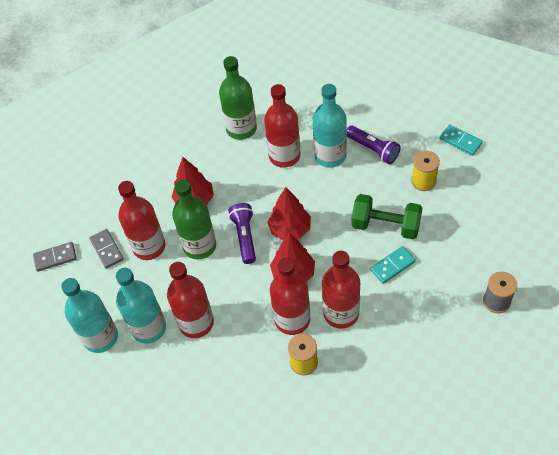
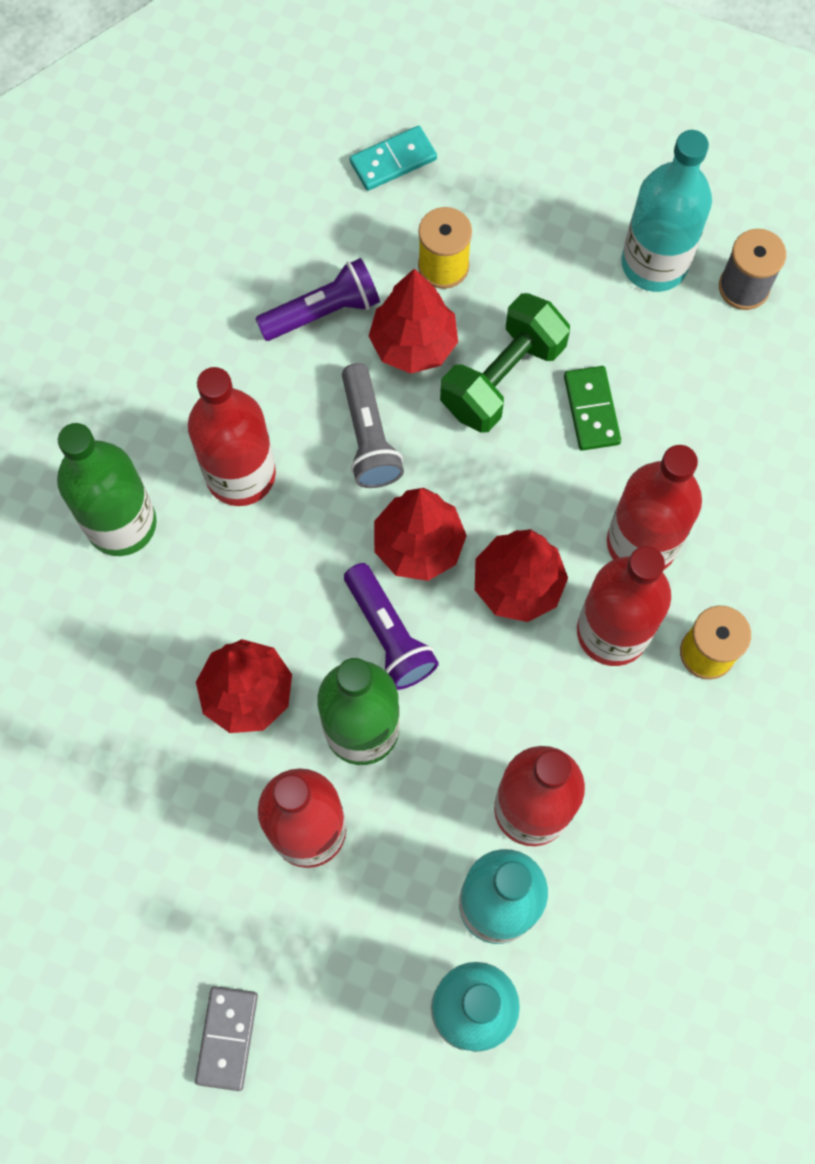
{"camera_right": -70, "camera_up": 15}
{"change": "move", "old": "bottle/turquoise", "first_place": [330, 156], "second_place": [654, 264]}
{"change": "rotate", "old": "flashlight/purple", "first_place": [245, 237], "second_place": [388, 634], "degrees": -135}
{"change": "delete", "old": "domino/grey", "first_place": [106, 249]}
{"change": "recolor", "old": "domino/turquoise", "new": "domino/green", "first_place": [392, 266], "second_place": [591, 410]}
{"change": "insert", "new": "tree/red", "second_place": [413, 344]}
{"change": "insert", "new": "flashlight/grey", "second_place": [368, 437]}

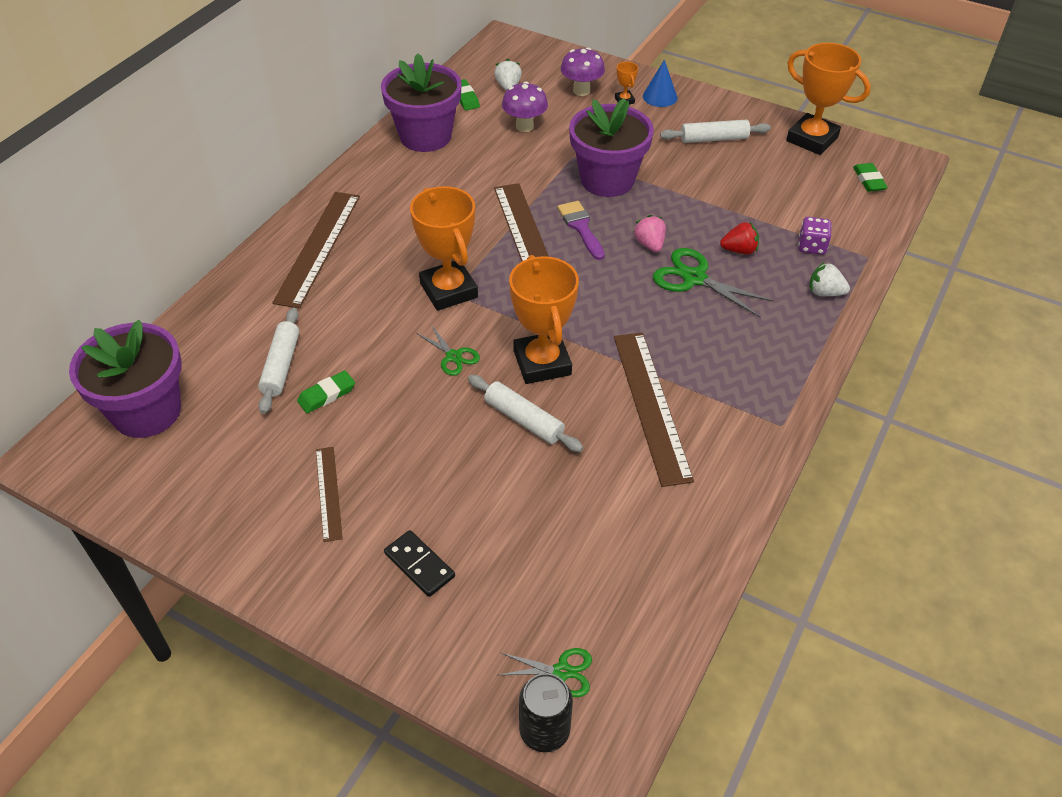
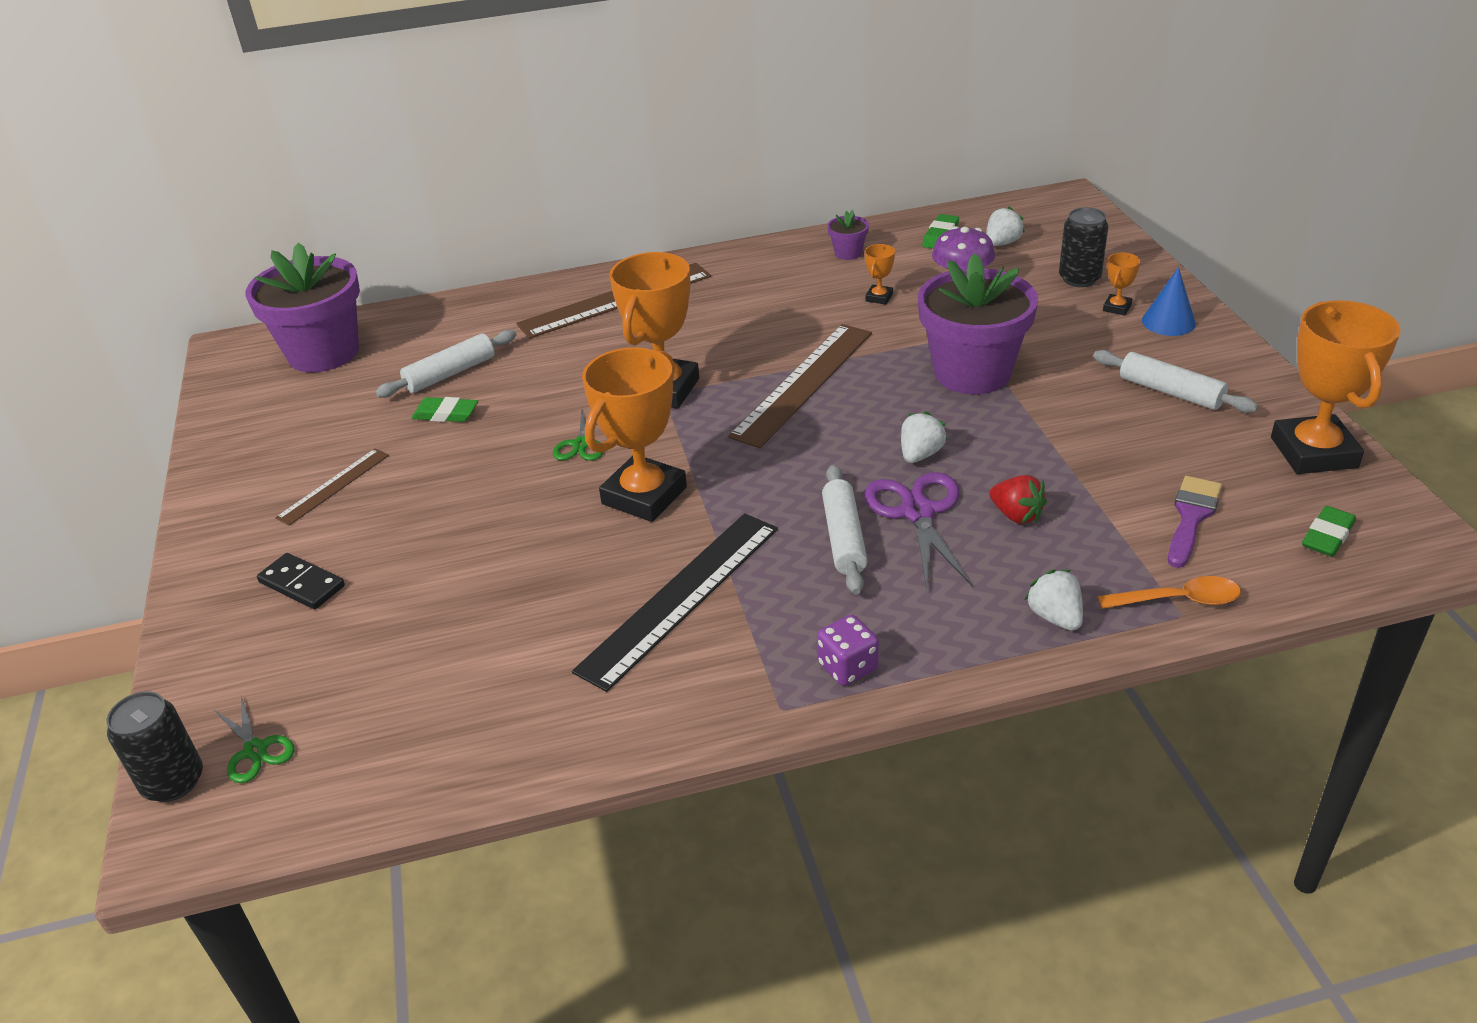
{"camera_right": 50, "camera_up": -10}
{"change": "replace", "old": "mushroom/purple", "new": "can/black", "first_place": [581, 91], "second_place": [1079, 279]}
{"change": "resize", "old": "flower pot/purple", "first_place": [425, 136], "second_place": [848, 253], "factor": 0.42}
{"change": "move", "old": "brush/purple", "first_place": [581, 227], "second_place": [1191, 517]}
{"change": "recolor", "old": "strawberry/pink", "new": "strawberry/white", "first_place": [649, 244], "second_place": [920, 454]}
{"change": "move", "old": "dice/purple", "first_place": [811, 246], "second_place": [847, 667]}
{"change": "recolor", "old": "scissors/green", "new": "scissors/purple", "first_place": [694, 278], "second_place": [918, 512]}
{"change": "recolor", "old": "ruler/brown", "new": "ruler/black", "first_place": [651, 405], "second_place": [680, 597]}
{"change": "move", "old": "rolling pin/white", "first_place": [523, 419], "second_place": [844, 537]}
{"change": "rotate", "old": "domino/black", "first_place": [419, 565], "second_place": [302, 584], "degrees": -60}
{"change": "insert", "new": "trophy/orange", "second_place": [879, 297]}
{"change": "insert", "new": "spoon/orange", "second_place": [1178, 600]}

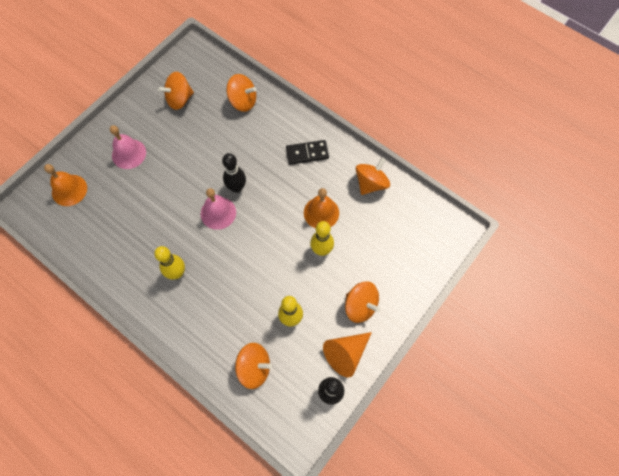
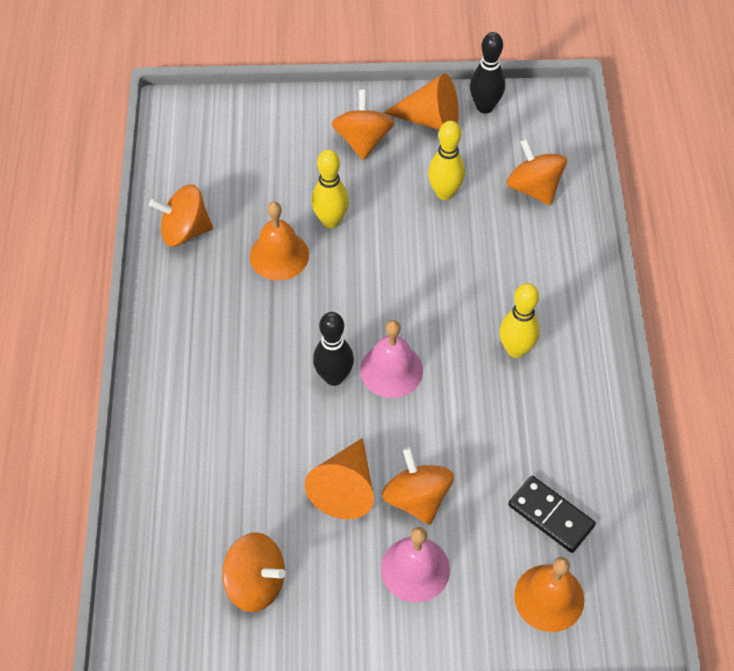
{"camera_right": -130, "camera_up": -10}
{"change": "move", "old": "spinning top/orange", "first_place": [243, 101], "second_place": [417, 498]}
{"change": "move", "old": "domino/black", "first_place": [307, 153], "second_place": [551, 515]}
{"change": "insert", "new": "cone/orange", "second_place": [345, 488]}

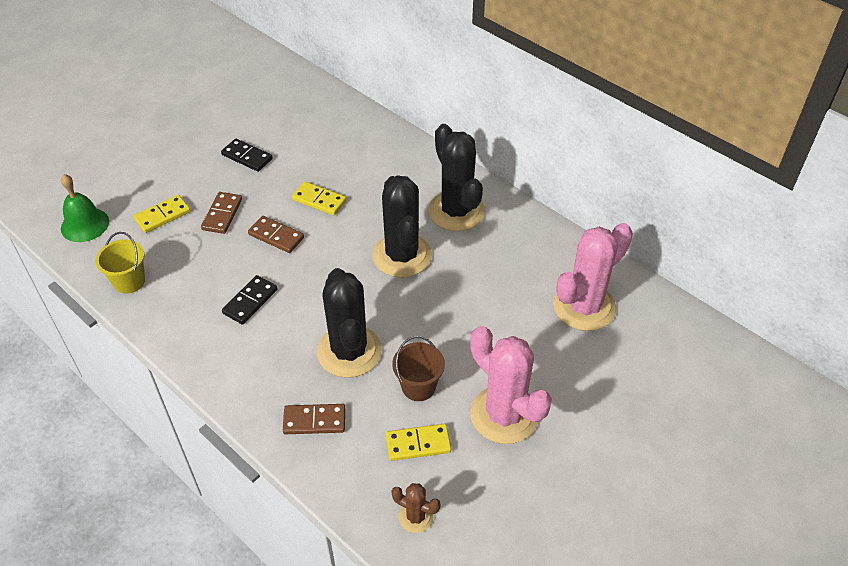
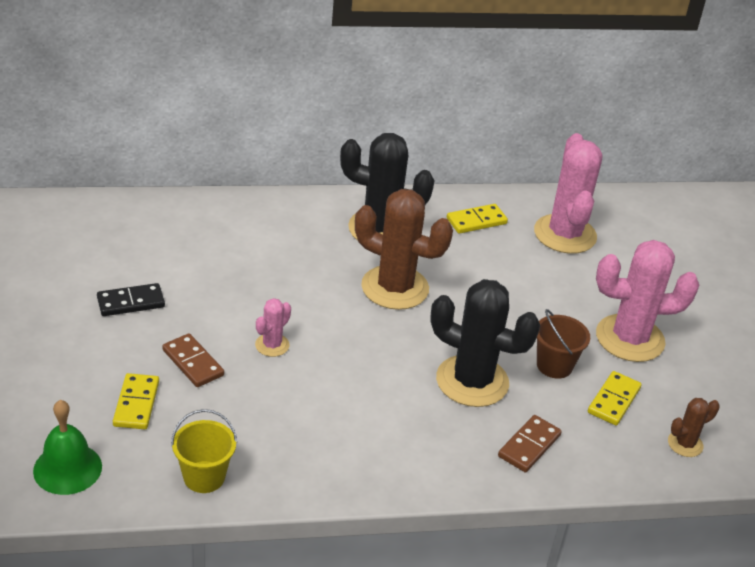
{"camera_right": -55, "camera_up": -10}
{"change": "recolor", "old": "cactus/black", "new": "cactus/brown", "first_place": [402, 255], "second_place": [395, 288]}
{"change": "move", "old": "domino/yellow", "first_place": [319, 200], "second_place": [476, 221]}
{"change": "replace", "old": "domino/brown", "new": "cactus/pink", "first_place": [276, 236], "second_place": [272, 345]}
{"change": "delete", "old": "domino/black", "first_place": [250, 301]}

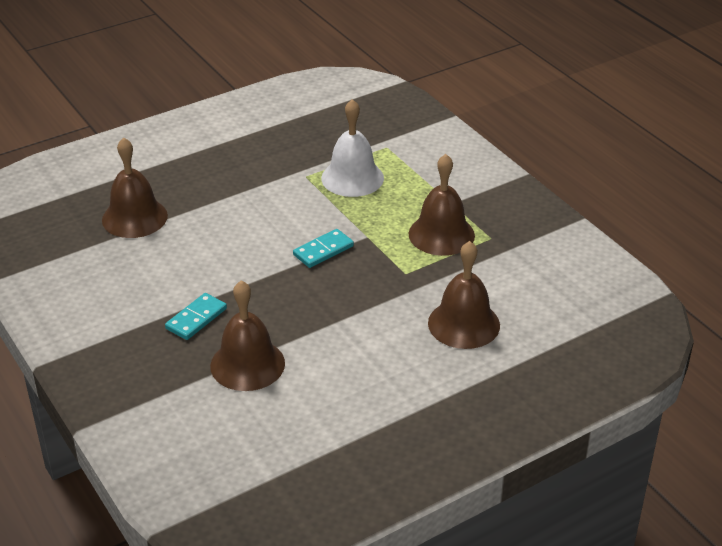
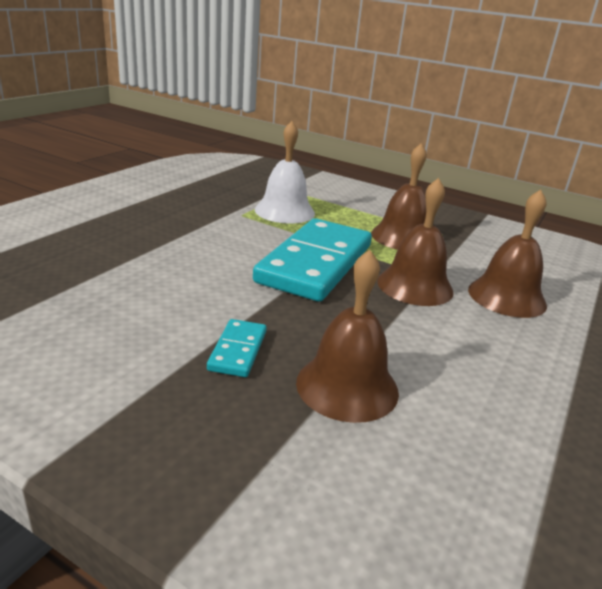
{"camera_right": -30, "camera_up": -10}
{"change": "move", "old": "bell/brown", "first_place": [134, 217], "second_place": [415, 286]}
{"change": "resize", "old": "domino/turquoise", "first_place": [323, 250], "second_place": [315, 263], "factor": 2.32}

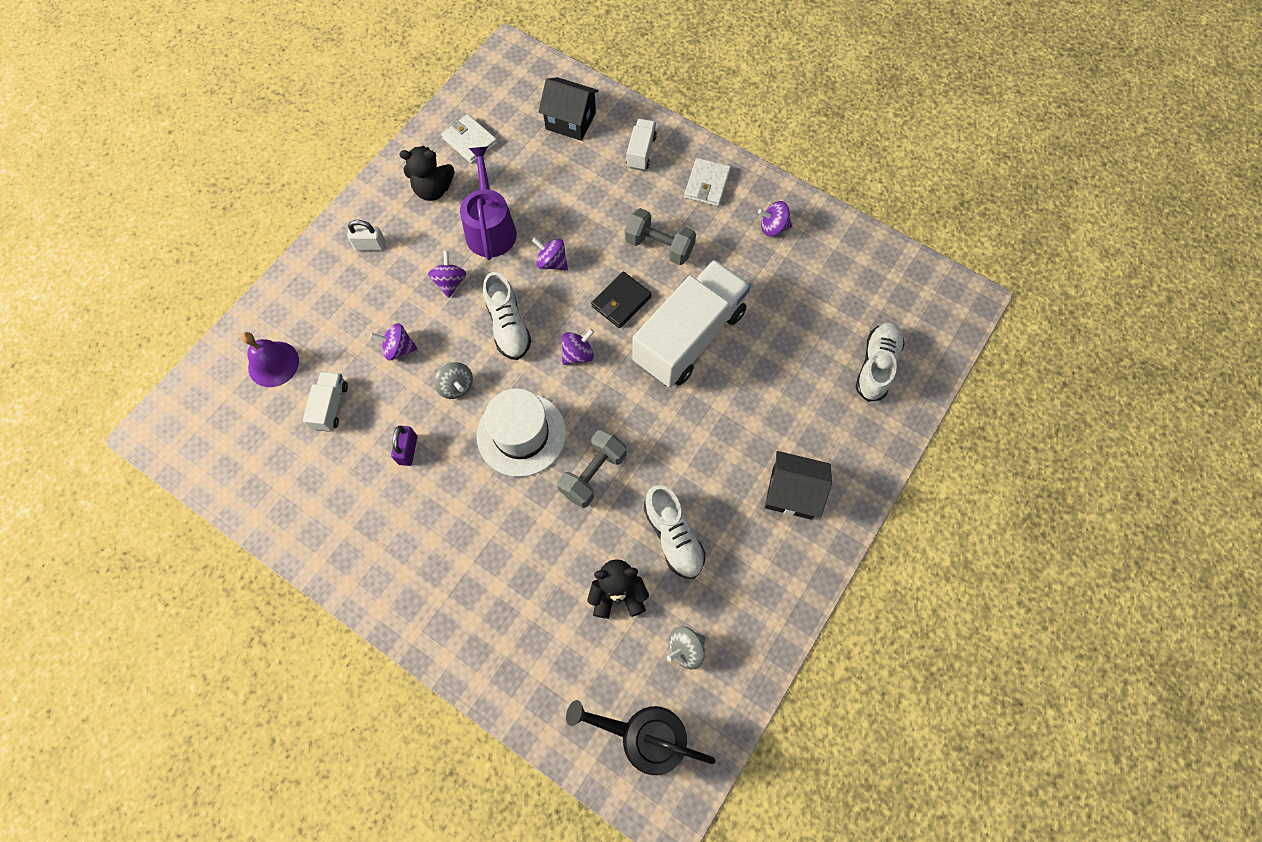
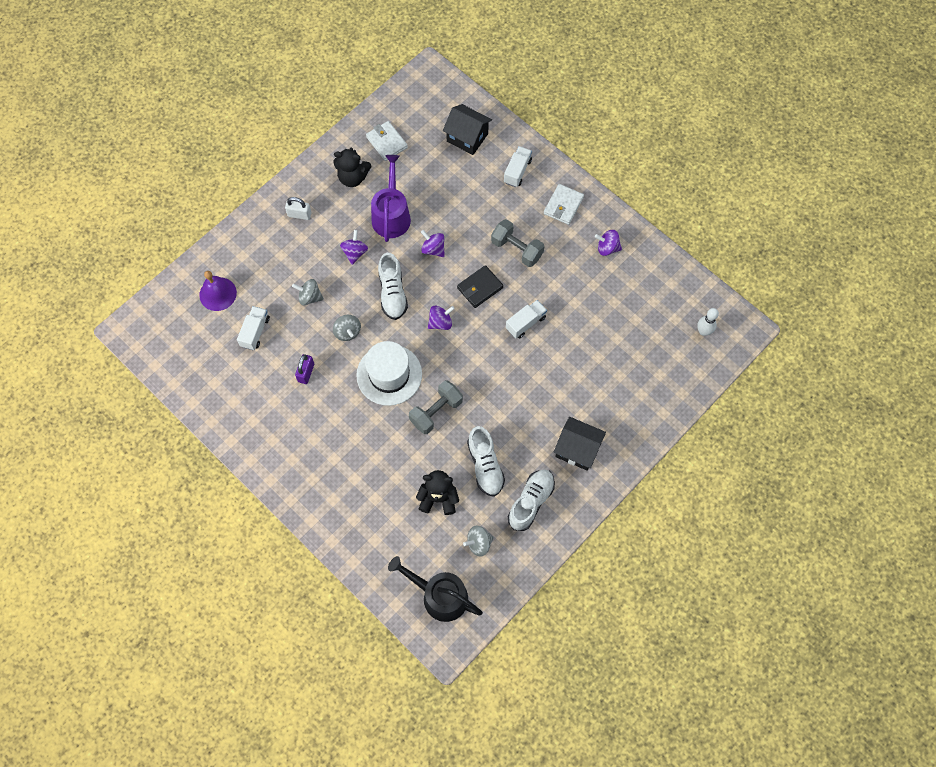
{"camera_right": 10, "camera_up": 0}
{"change": "resize", "old": "truck/white", "first_place": [689, 337], "second_place": [525, 323], "factor": 0.44}
{"change": "move", "old": "shoe/white", "first_place": [876, 366], "second_place": [531, 502]}
{"change": "recolor", "old": "spinning top/purple", "new": "spinning top/grey", "first_place": [398, 349], "second_place": [310, 297]}
{"change": "insert", "new": "bowling pin/white", "second_place": [703, 331]}

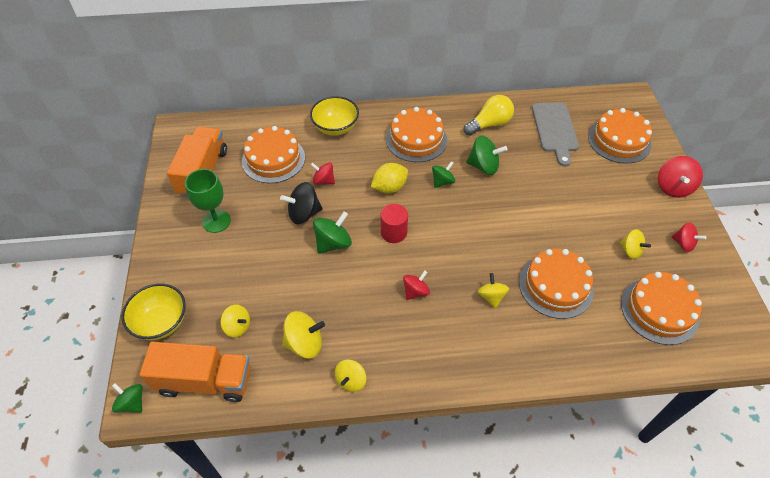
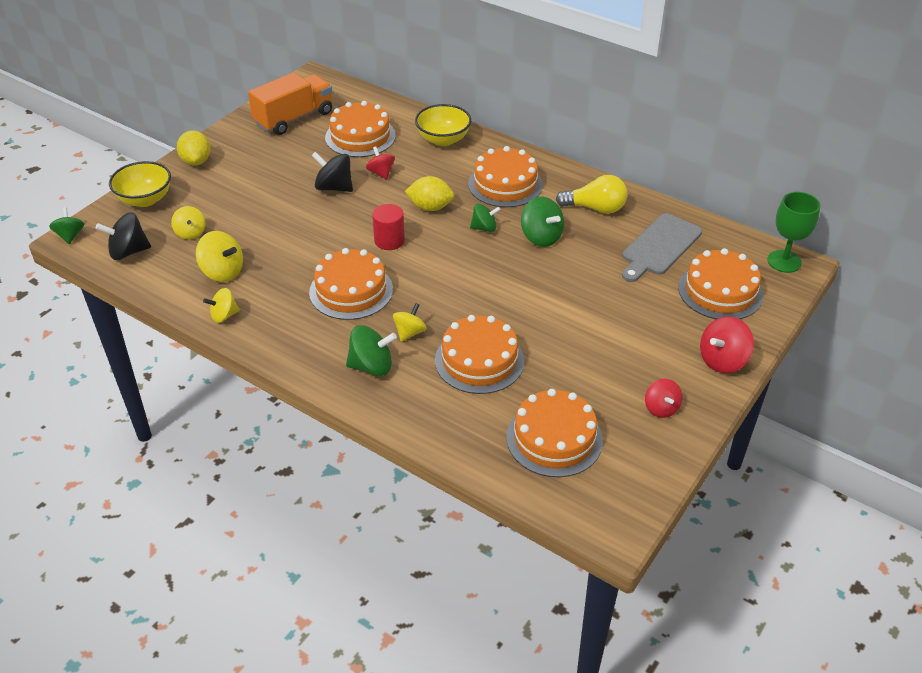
{"camera_right": 40, "camera_up": -10}
{"change": "move", "old": "goblet/green", "first_place": [216, 221], "second_place": [784, 261]}
{"change": "move", "old": "spinning top/green", "first_place": [333, 243], "second_place": [371, 366]}
{"change": "delete", "old": "spinning top/yellow", "first_place": [630, 250]}
{"change": "replace", "old": "spinning top/red", "new": "cake/orange", "first_place": [415, 291], "second_place": [351, 291]}
{"change": "replace", "old": "truck/orange", "new": "spinning top/black", "first_place": [205, 381], "second_place": [128, 252]}
{"change": "insert", "new": "lemon/yellow", "second_place": [196, 161]}

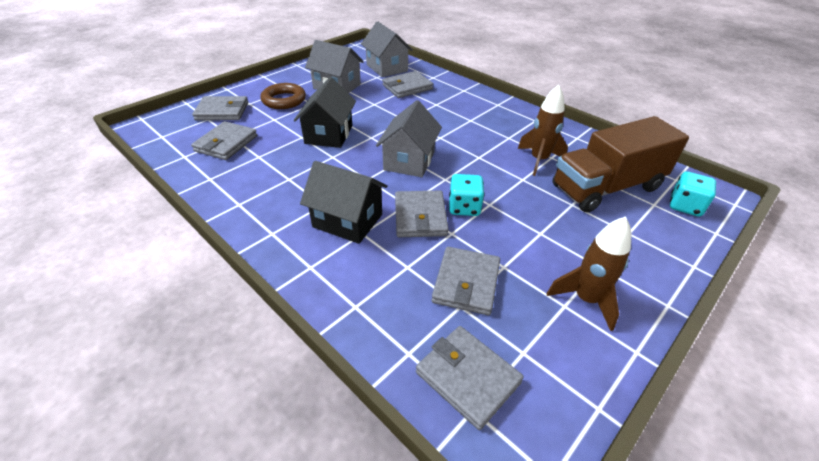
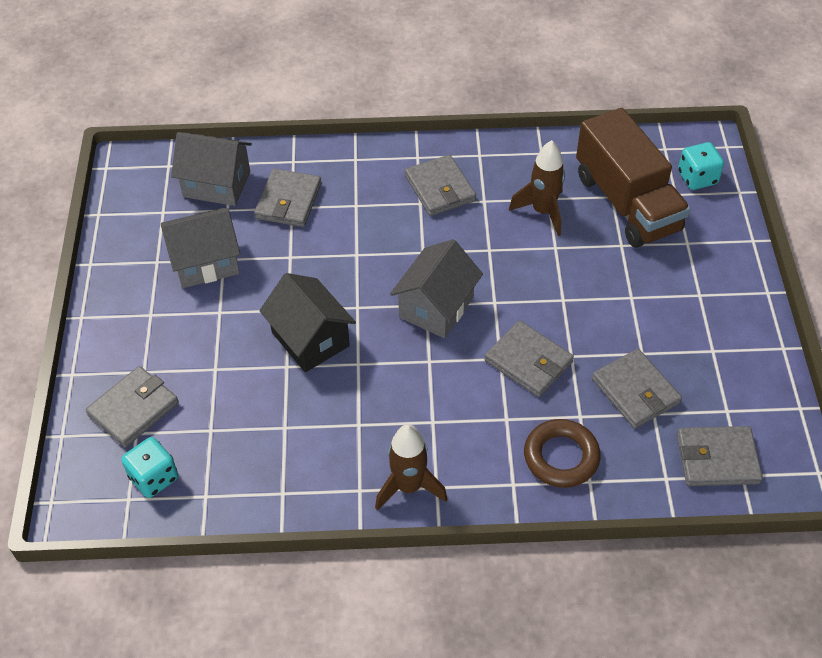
{"camera_right": -45, "camera_up": 10}
{"change": "move", "old": "ring/brown", "first_place": [284, 100], "second_place": [561, 457]}
{"change": "rotate", "old": "house/grey", "first_place": [409, 161], "second_place": [436, 307], "degrees": 60}
{"change": "rotate", "old": "truck/brown", "first_place": [606, 188], "second_place": [627, 203], "degrees": -45}
{"change": "move", "old": "wallet/grey", "first_place": [226, 143], "second_place": [440, 188]}
{"change": "delete", "old": "house/black", "first_place": [347, 221]}
{"change": "move", "old": "dice/turquoise", "first_place": [464, 207], "second_place": [154, 477]}
{"change": "move", "old": "rocket/brown", "first_place": [586, 299], "second_place": [408, 487]}

